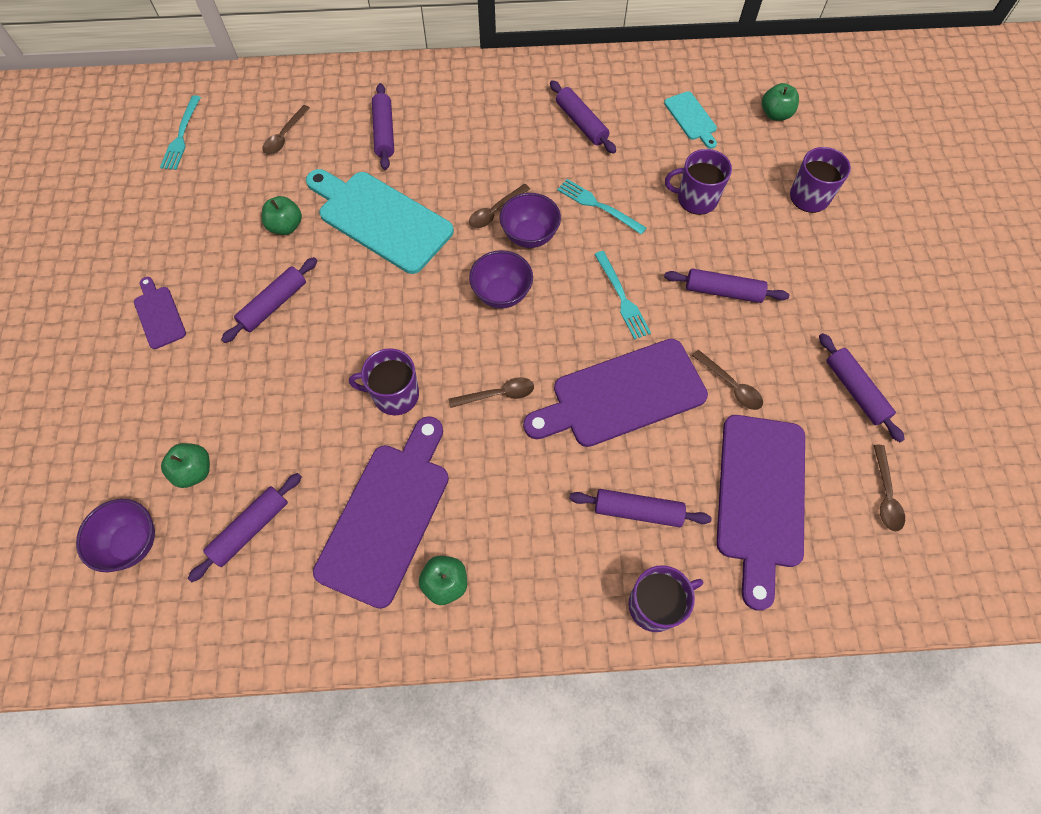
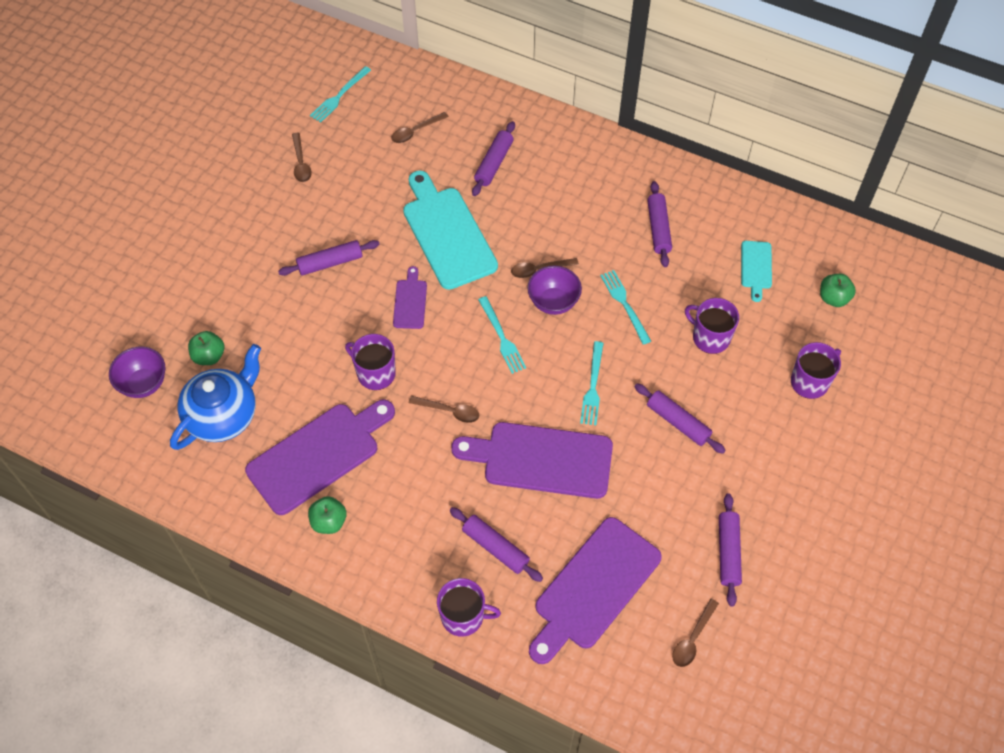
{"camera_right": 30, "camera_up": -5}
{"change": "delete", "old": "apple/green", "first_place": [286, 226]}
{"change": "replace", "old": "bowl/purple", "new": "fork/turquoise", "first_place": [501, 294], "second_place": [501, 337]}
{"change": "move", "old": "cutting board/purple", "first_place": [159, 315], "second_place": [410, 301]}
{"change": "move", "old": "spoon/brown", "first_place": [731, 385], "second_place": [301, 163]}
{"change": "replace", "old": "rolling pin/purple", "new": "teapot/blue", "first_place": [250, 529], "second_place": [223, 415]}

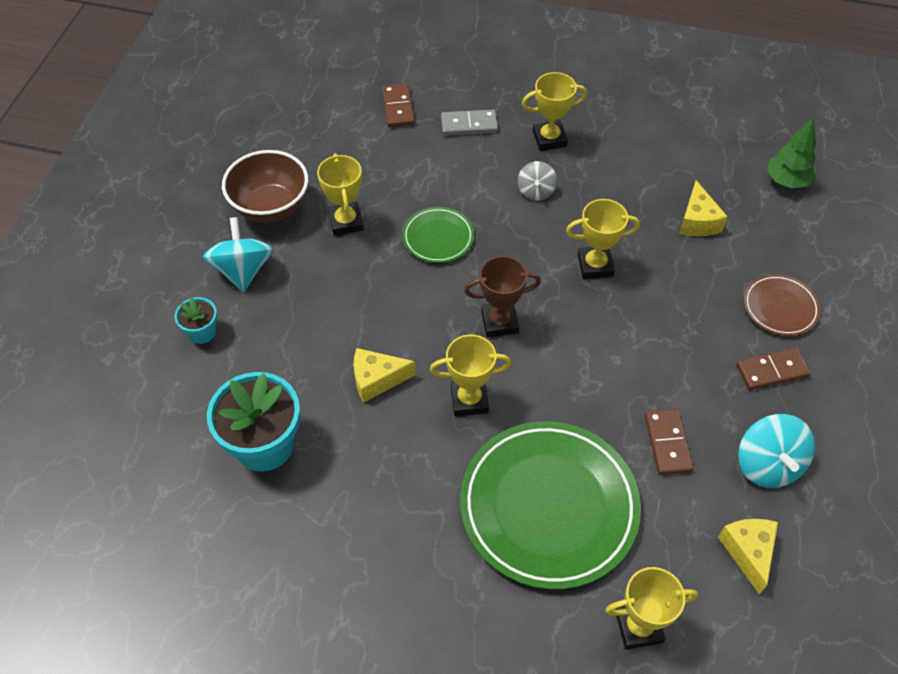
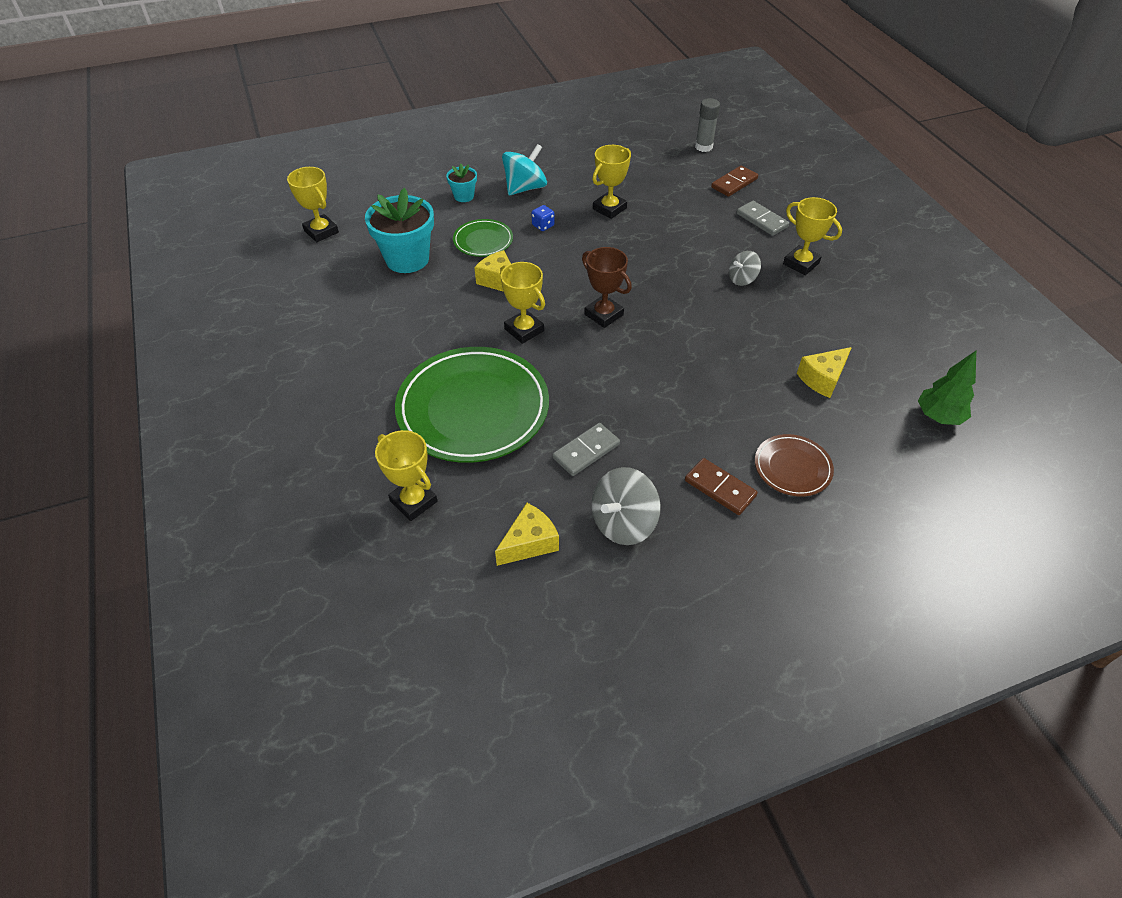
{"camera_right": 55, "camera_up": -5}
{"change": "delete", "old": "bowl/brown", "first_place": [271, 207]}
{"change": "move", "old": "trophy/yellow", "first_place": [595, 265], "second_place": [321, 231]}
{"change": "move", "old": "plate/green", "first_place": [438, 237], "second_place": [483, 241]}
{"change": "recolor", "old": "domino/brown", "new": "domino/grey", "first_place": [667, 443], "second_place": [586, 451]}
{"change": "recolor", "old": "spinning top/turquoise", "new": "spinning top/grey", "first_place": [767, 464], "second_place": [623, 523]}
{"change": "insert", "new": "glue stick/grey", "second_place": [703, 147]}
{"change": "insert", "new": "dice/blue", "second_place": [543, 225]}

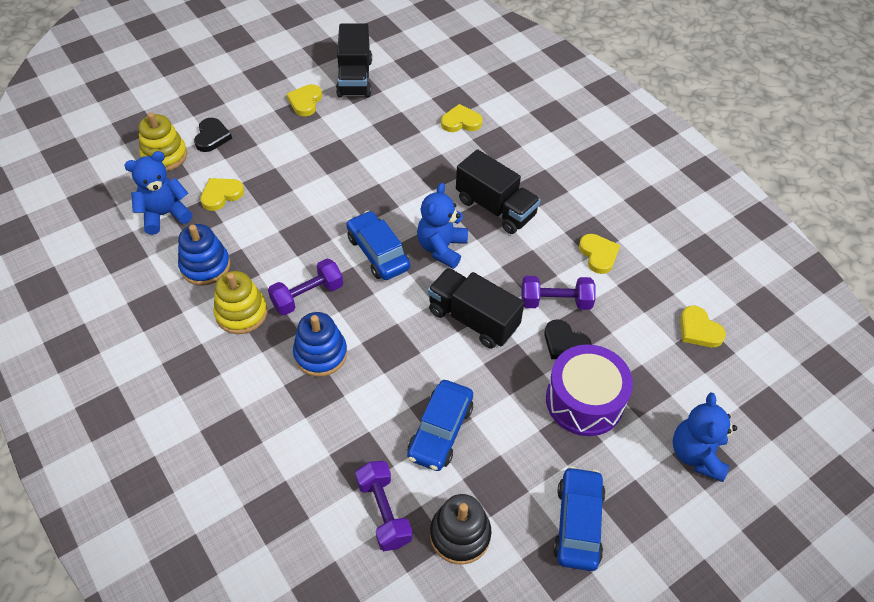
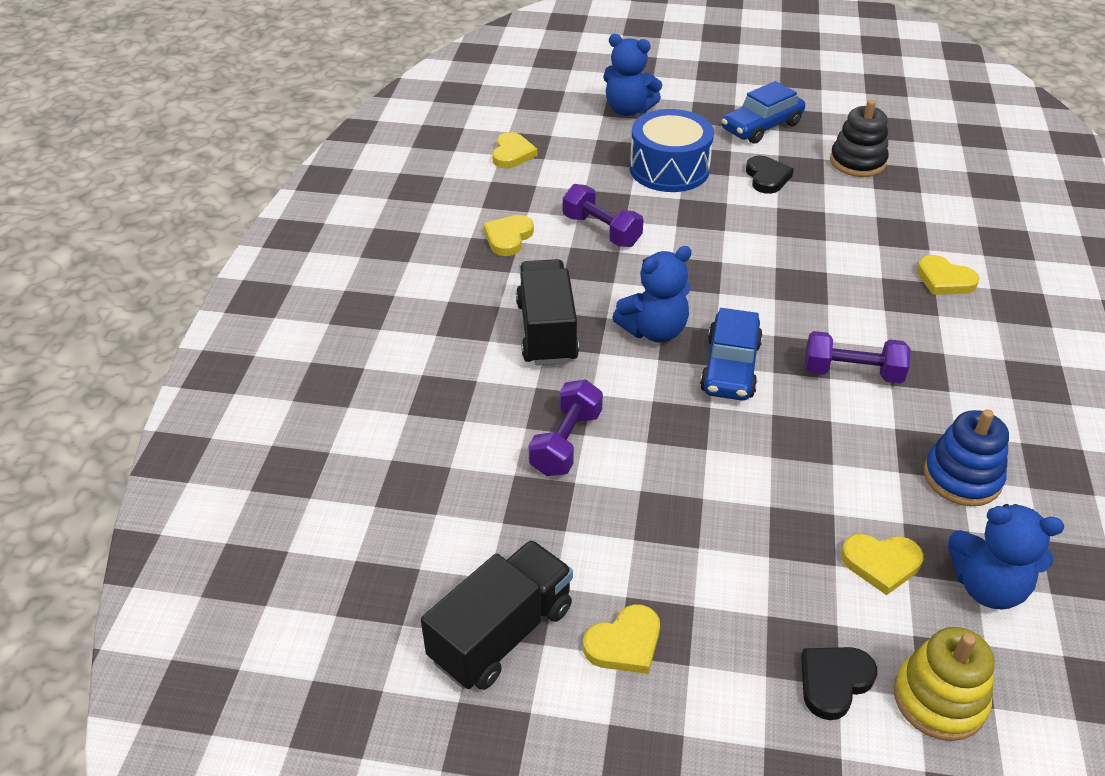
{"camera_right": -135, "camera_up": -10}
{"change": "move", "old": "heart/yellow", "first_place": [461, 122], "second_place": [944, 280]}
{"change": "delete", "old": "truck/black", "first_place": [473, 319]}
{"change": "delete", "old": "stacking toy/yellow", "first_place": [241, 313]}
{"change": "delete", "old": "stacking toy/blue", "first_place": [320, 354]}
{"change": "move", "old": "heart/black", "first_place": [565, 343], "second_place": [767, 177]}
{"change": "recolor", "old": "drum/purple", "new": "drum/blue", "first_place": [584, 400], "second_place": [669, 169]}
{"change": "delete", "old": "car/blue", "first_place": [440, 431]}
{"change": "rotate", "old": "teddy bear/blue", "first_place": [696, 454], "second_place": [628, 110], "degrees": 60}
{"change": "move", "old": "dumbbell/purple", "first_place": [384, 512], "second_place": [566, 443]}

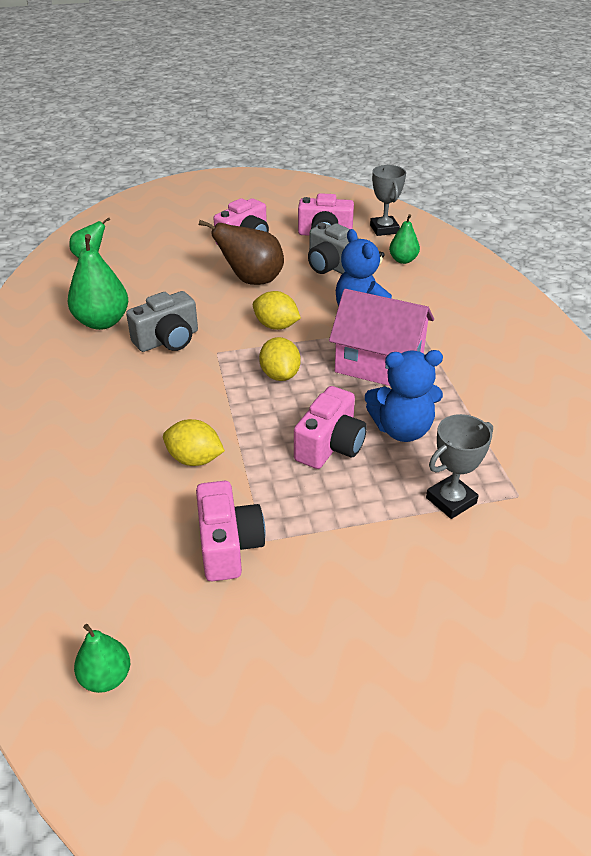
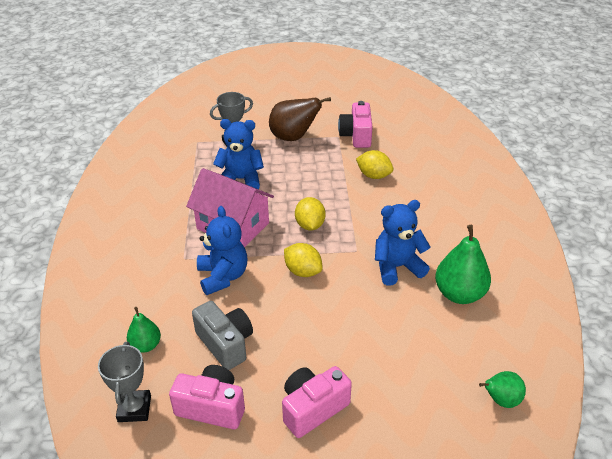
{"camera_right": -170, "camera_up": 0}
{"change": "move", "old": "pear/brown", "first_place": [252, 280], "second_place": [293, 137]}
{"change": "replace", "old": "camera/grey", "new": "teddy bear/blue", "first_place": [168, 340], "second_place": [397, 267]}
{"change": "delete", "old": "camera/pink", "first_place": [330, 446]}
{"change": "delete", "old": "pear/green", "first_place": [106, 677]}

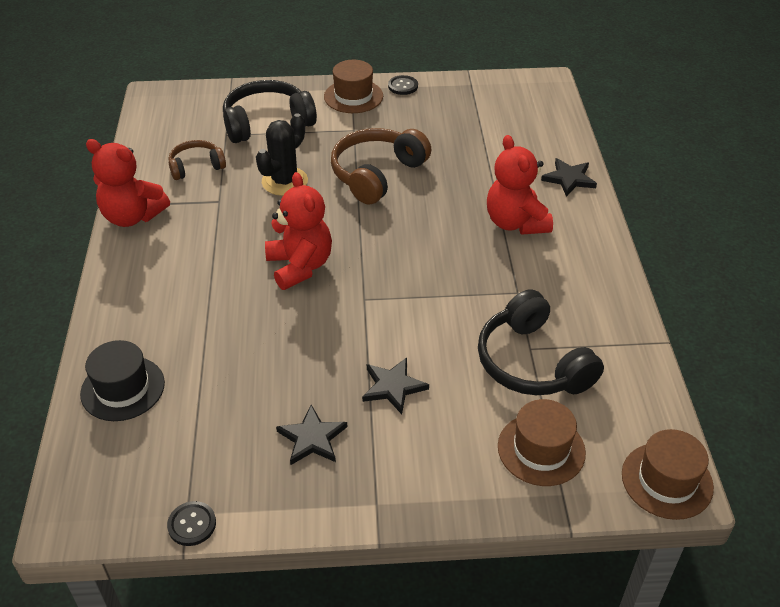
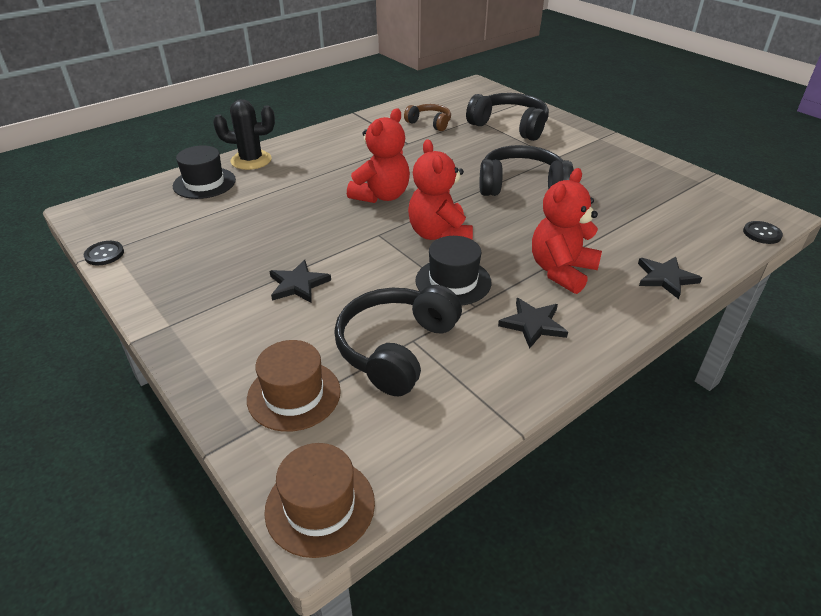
{"camera_right": 55, "camera_up": -5}
{"change": "delete", "old": "hat/brown", "first_place": [353, 96]}
{"change": "move", "old": "button/black", "first_place": [403, 86], "second_place": [762, 233]}
{"change": "move", "old": "cactus/black", "first_place": [284, 181], "second_place": [251, 160]}
{"change": "recolor", "old": "headphones/brown", "new": "headphones/black", "first_place": [377, 174], "second_place": [521, 186]}
{"change": "move", "old": "teddy bear/red", "first_place": [132, 216], "second_place": [439, 235]}
{"change": "move", "old": "star/black", "first_place": [312, 438], "second_place": [533, 324]}
{"change": "insert", "new": "hat/black", "second_place": [453, 281]}

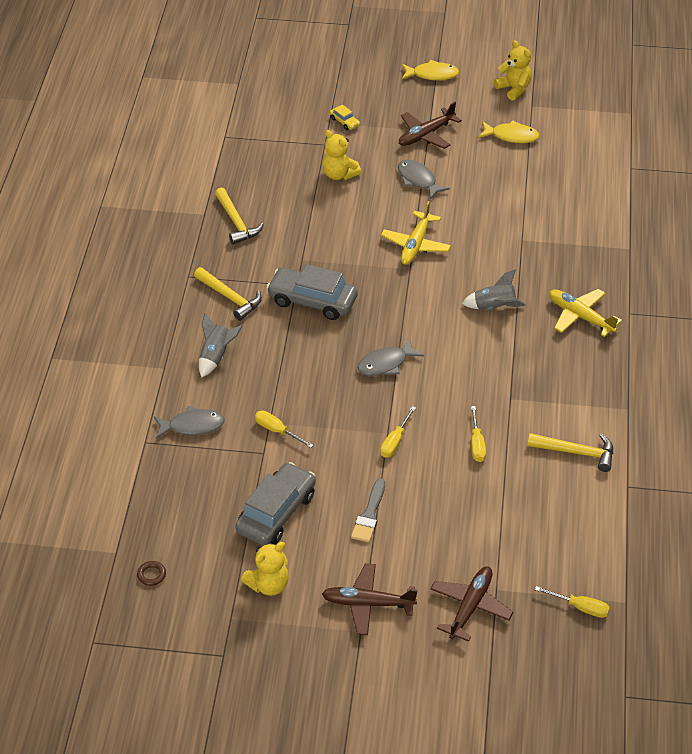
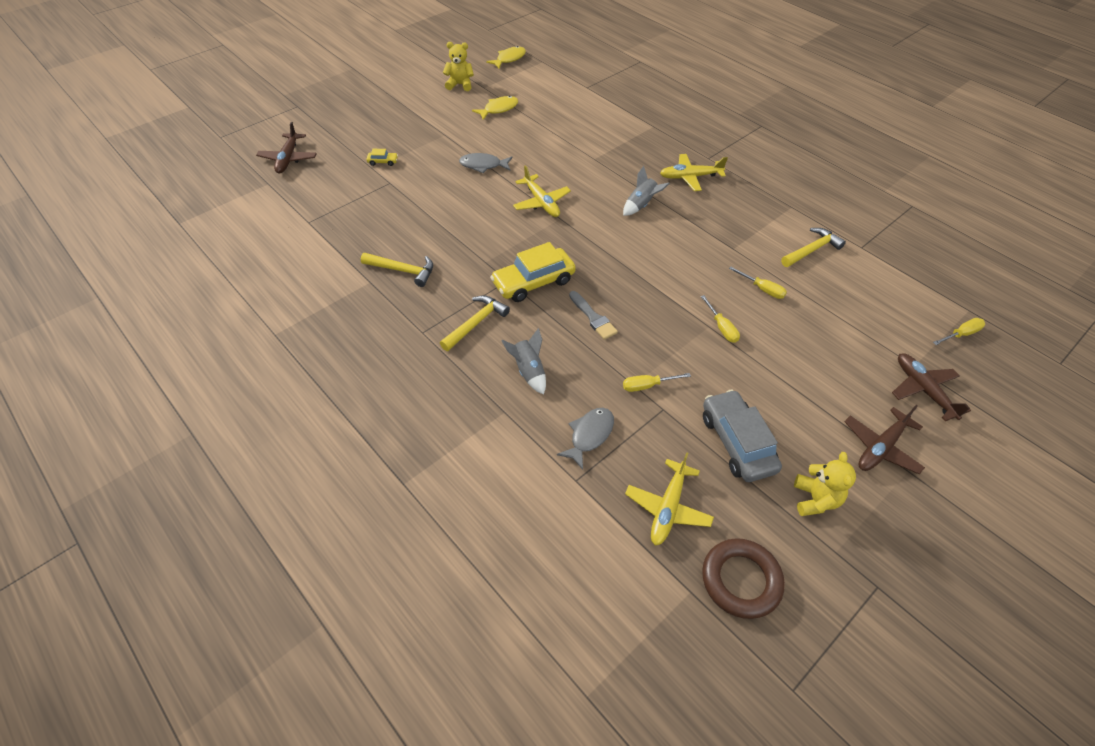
{"camera_right": -50, "camera_up": 5}
{"change": "move", "old": "fish/yellow", "first_place": [432, 74], "second_place": [509, 59]}
{"change": "move", "old": "plane/brown", "first_place": [426, 135], "second_place": [288, 158]}
{"change": "delete", "old": "teddy bear/yellow", "first_place": [339, 174]}
{"change": "recolor", "old": "car/grey", "new": "car/yellow", "first_place": [312, 301], "second_place": [533, 282]}
{"change": "rotate", "old": "hammer/yellow", "first_place": [230, 298], "second_place": [476, 323], "degrees": -45}
{"change": "delete", "old": "fish/grey", "first_place": [386, 364]}
{"change": "move", "old": "brush/grey", "first_place": [369, 515], "second_place": [593, 317]}
{"change": "resize", "old": "ring/brown", "first_place": [151, 575], "second_place": [741, 580], "factor": 2.48}
{"change": "insert", "new": "plane/yellow", "second_place": [668, 507]}

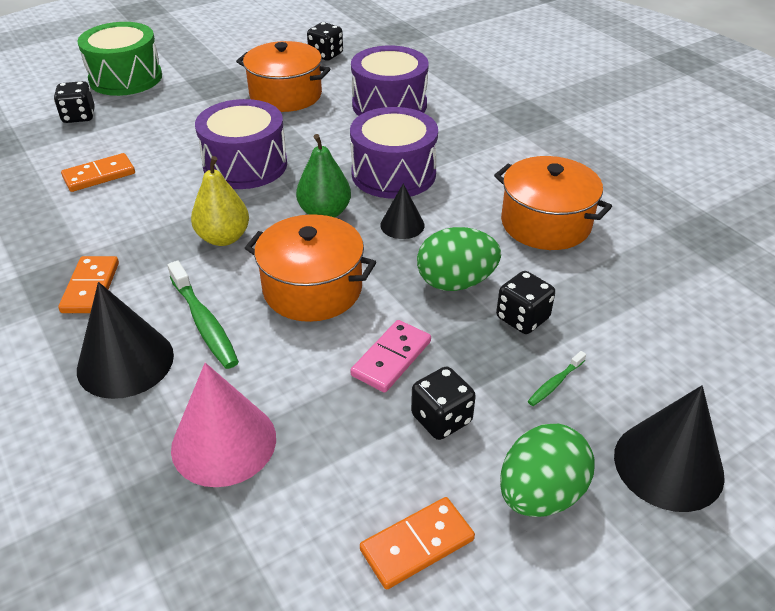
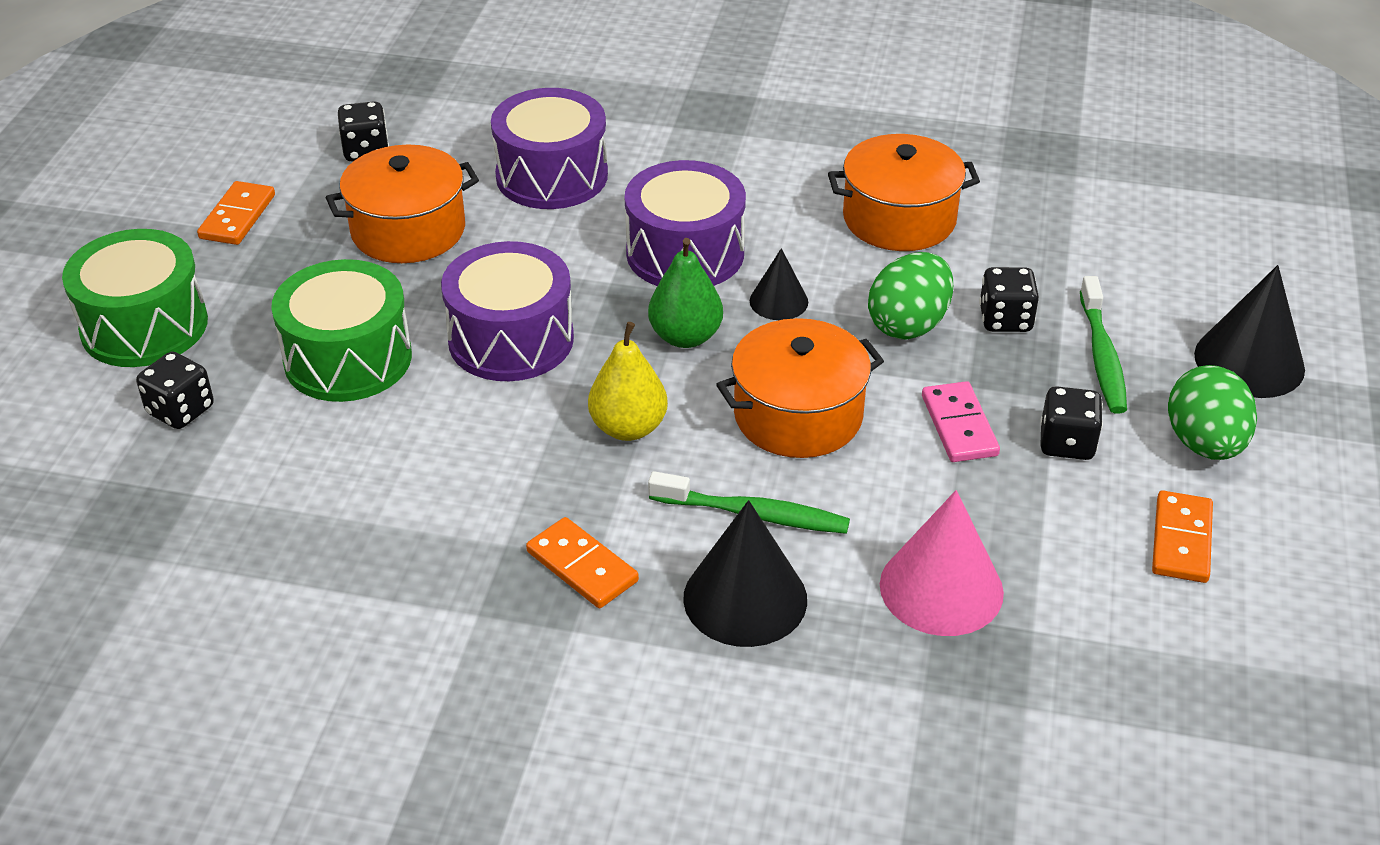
{"camera_right": -45, "camera_up": 0}
{"change": "move", "old": "domino/orange", "first_place": [99, 175], "second_place": [238, 217]}
{"change": "resize", "old": "toothbrush/green", "first_place": [555, 383], "second_place": [1102, 356], "factor": 1.93}
{"change": "insert", "new": "drum/green", "second_place": [348, 359]}

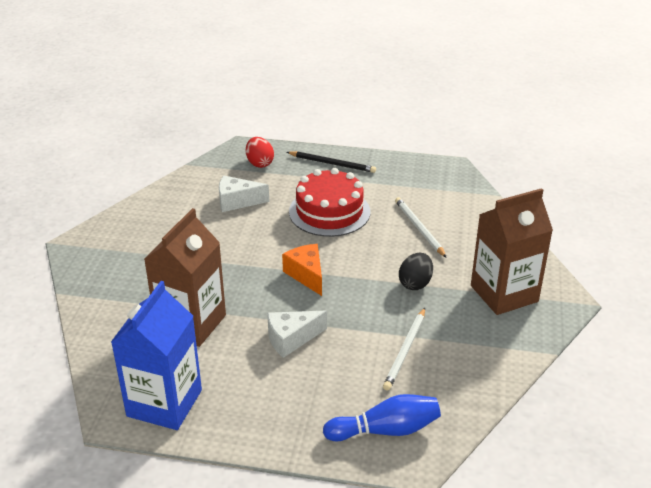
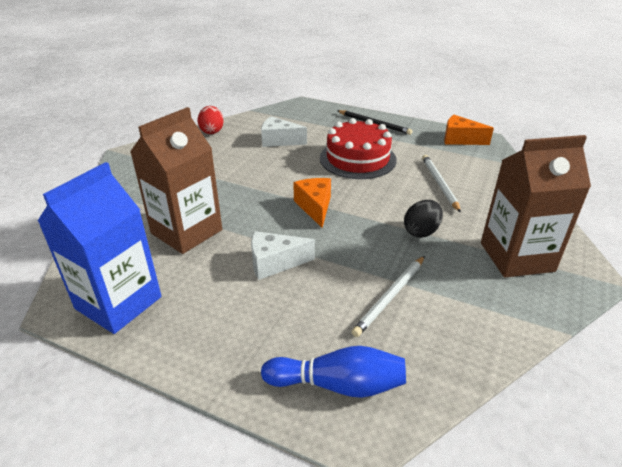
{"camera_right": 15, "camera_up": 0}
{"change": "move", "old": "egg/red", "first_place": [259, 163], "second_place": [212, 131]}
{"change": "insert", "new": "cheese/orange", "second_place": [460, 139]}

